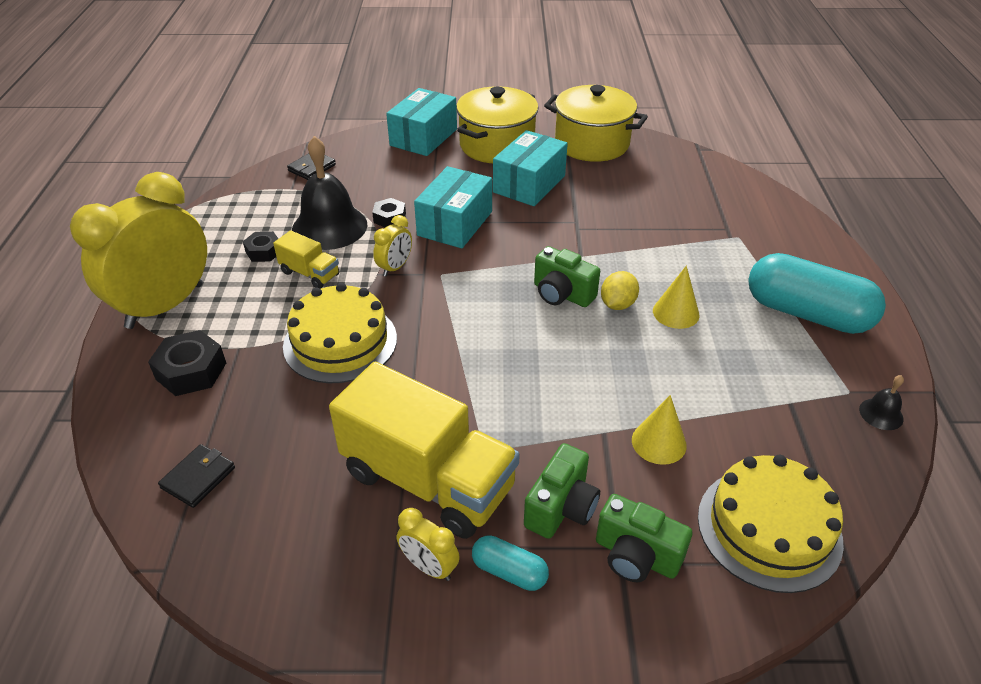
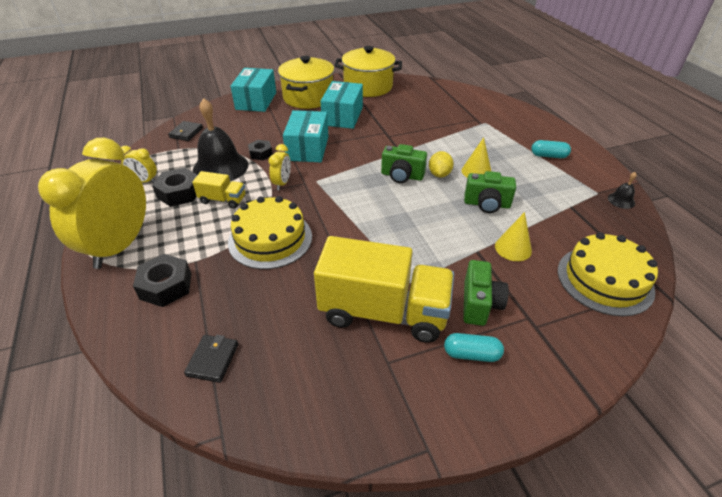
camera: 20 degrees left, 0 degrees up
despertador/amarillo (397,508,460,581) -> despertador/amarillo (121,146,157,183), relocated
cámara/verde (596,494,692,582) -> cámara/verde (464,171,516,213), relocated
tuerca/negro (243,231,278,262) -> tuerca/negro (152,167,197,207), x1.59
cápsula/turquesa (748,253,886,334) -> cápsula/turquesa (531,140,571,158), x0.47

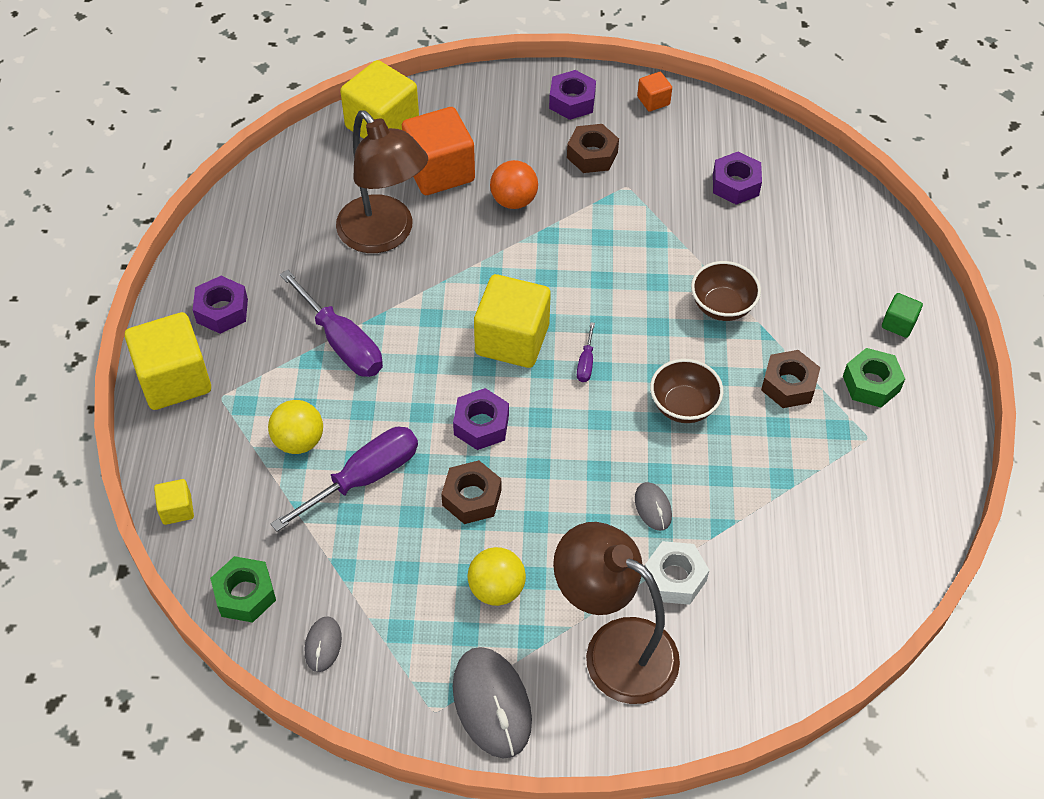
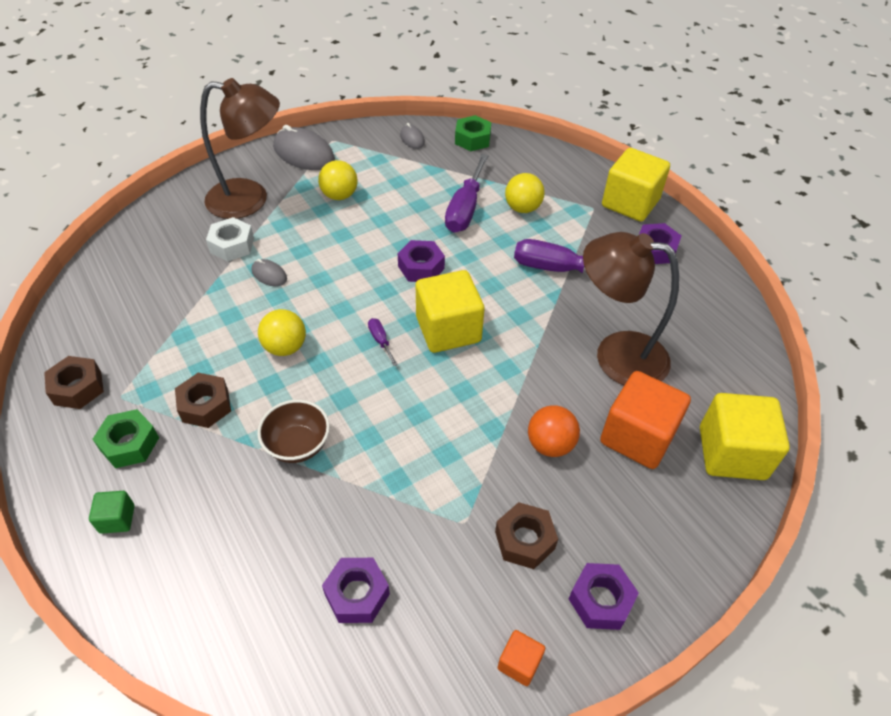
camera: 145 degrees right, 5 degrees down
cubo/amarillo (154,479,194,525) -> none
tuerca/marrón (441,460,501,524) -> tuerca/marrón (44,356,104,409), relocated
cuenco/marrón (650,359,723,423) -> pelota/amarillo (258,309,306,356)

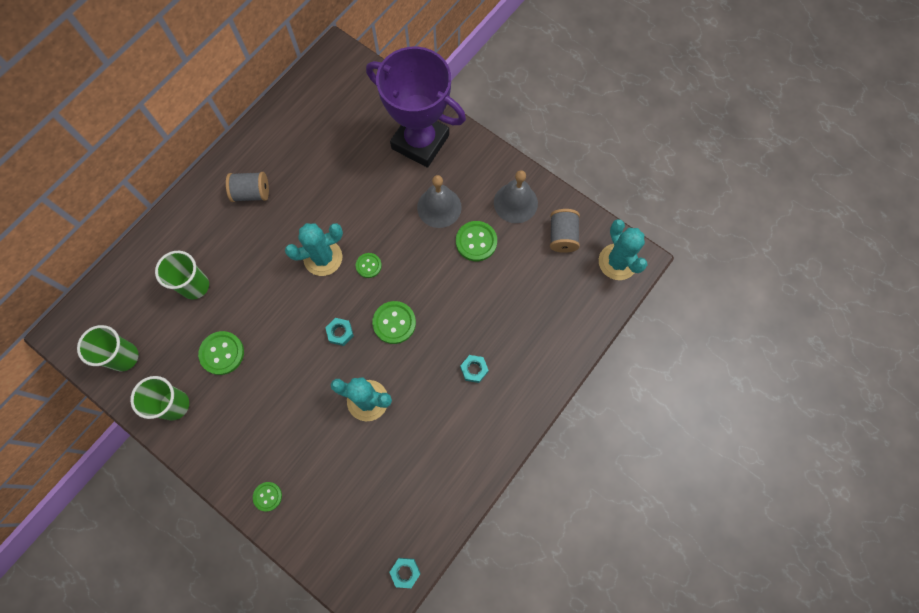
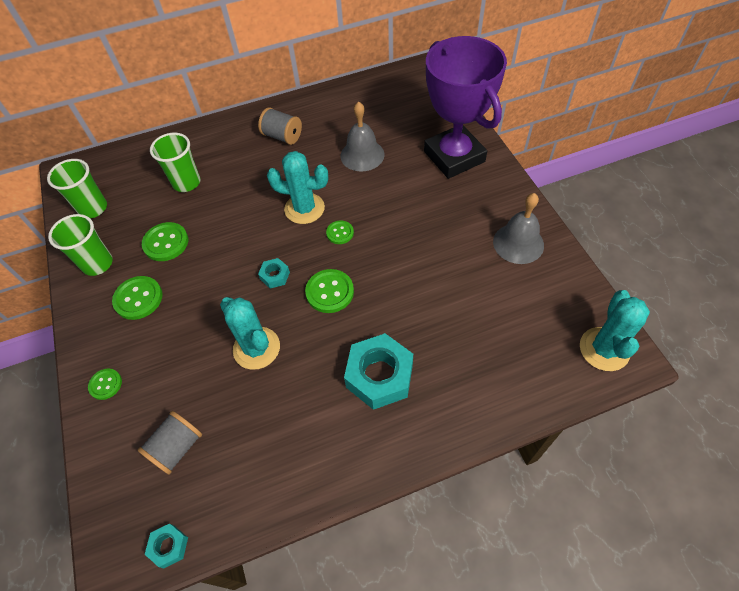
camera: 35 degrees right, 15 degrees down
campana/gris (417,175,462,228) -> campana/gris (341,101,384,171), relocated
botón/verde (456,221,497,261) -> botón/verde (112,276,163,320), relocated
carrete/gris (550,209,580,253) -> carrete/gris (137,411,202,475), relocated
tuerca/turquesa (460,355,489,383) -> tuerca/turquesa (344,333,413,410), x2.10

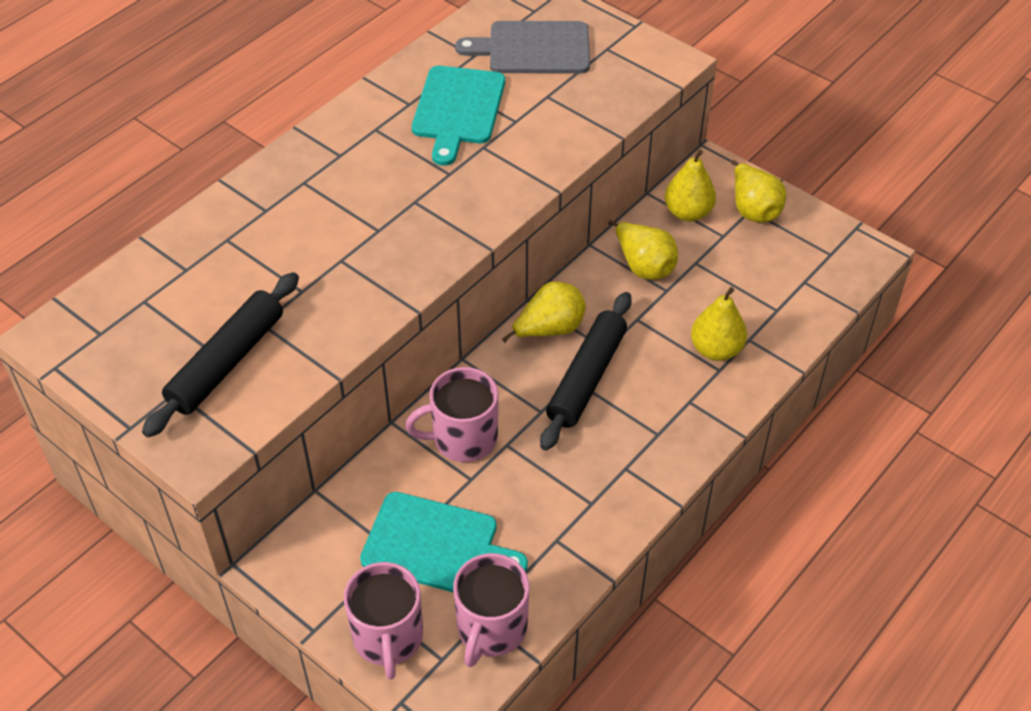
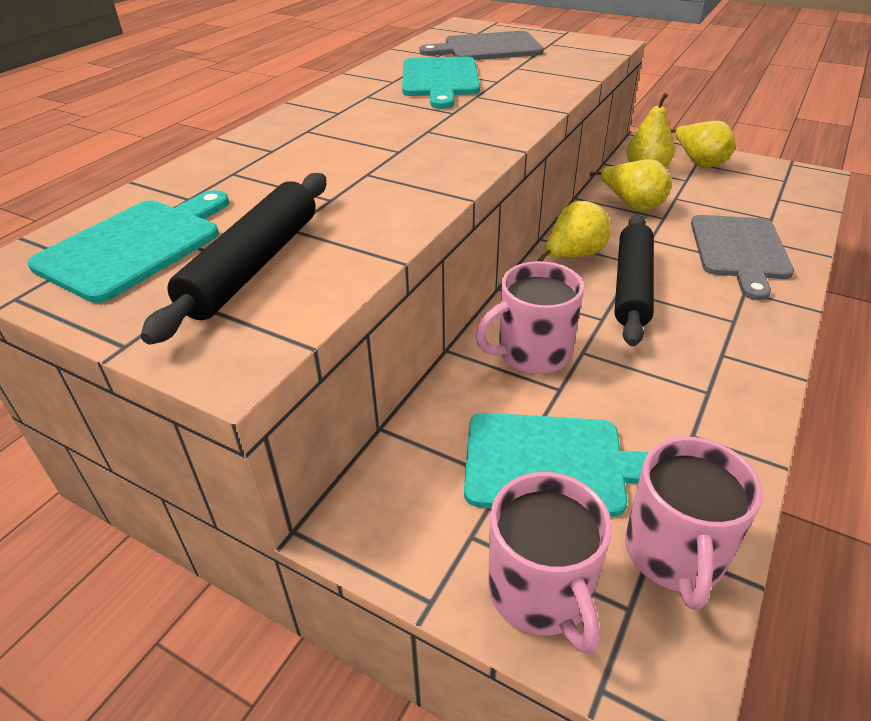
camera: 10 degrees left, 10 degrees down
none -> tabla de cortar/turquesa (28,190,229,303)
pera/amarillo (691,287,747,361) -> tabla de cortar/gris (691,215,794,300)

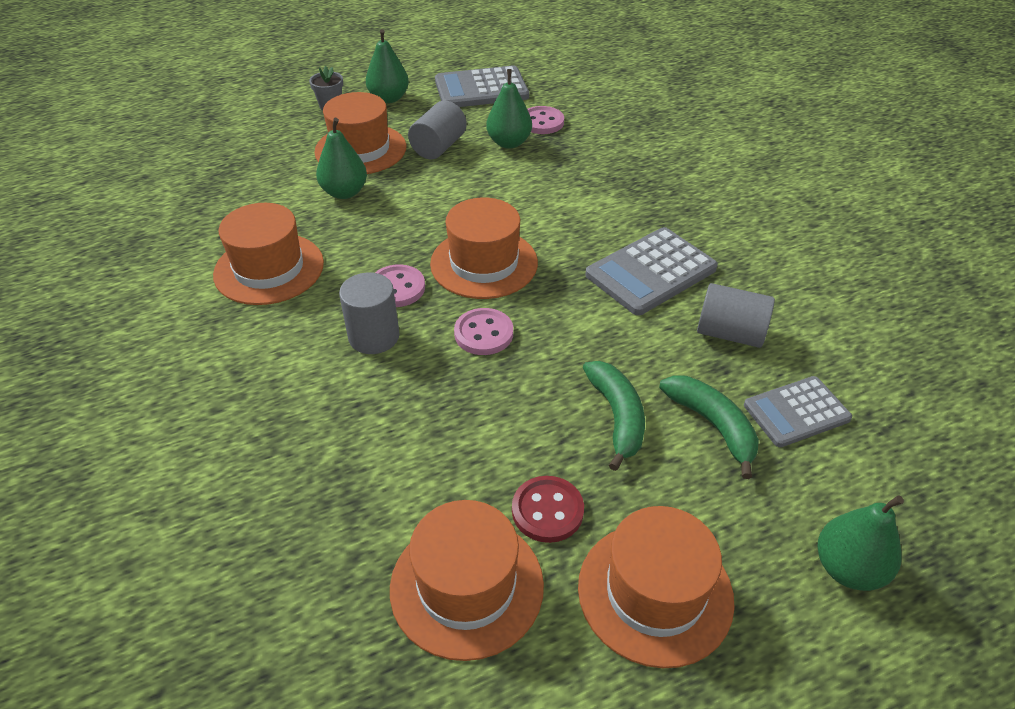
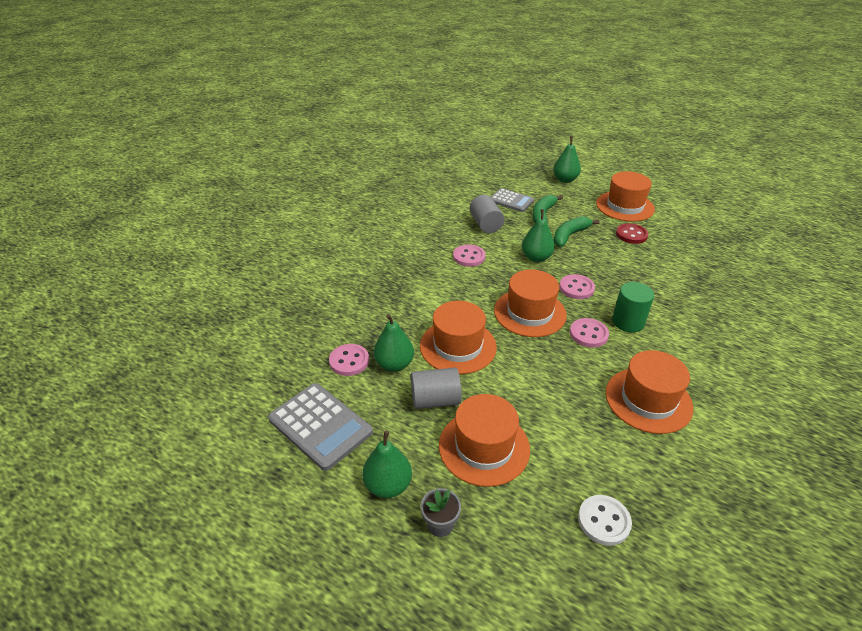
camera: 125 degrees left, 5 degrees down
none -> botón/blanco (578,495,632,546)
pera/verde (316,118,367,199) -> pera/verde (522,209,555,262), relocated
sombrero/naranja (390,500,544,661) -> sombrero/naranja (420,301,497,374), relocated
calculadora/gris (585,227,718,315) -> botón/rosa (453,244,485,267)
cilindro/gris (339,272,400,354) -> cilindro/verde (612,282,654,333)

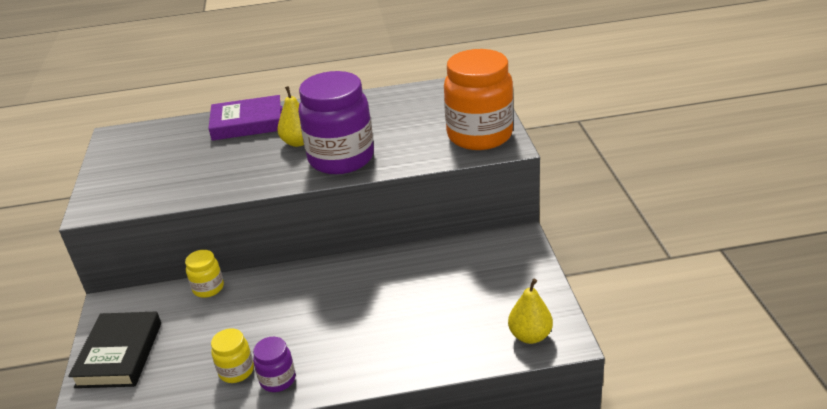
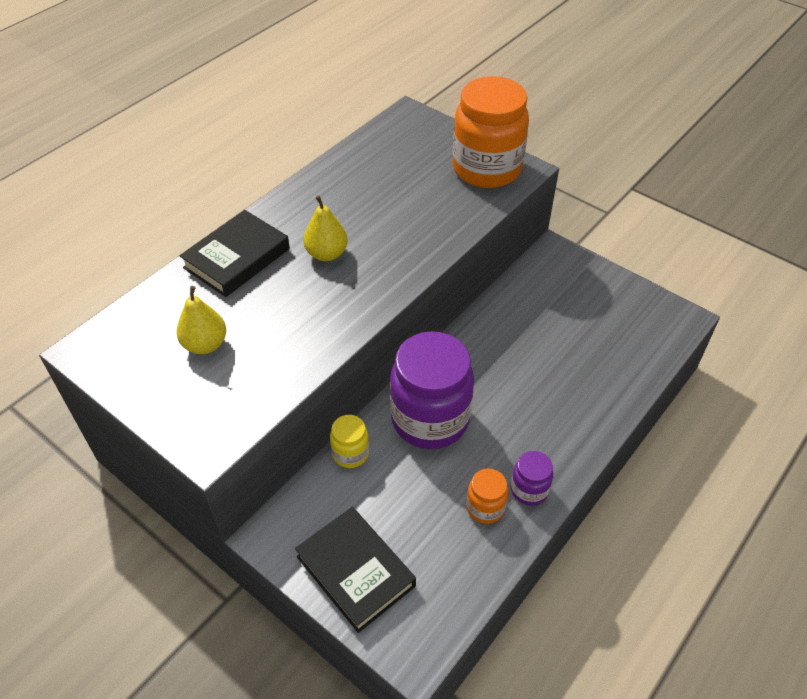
camera: 45 degrees left, 15 degrees up
tarro/morado (298,71,374,174) -> tarro/morado (390,331,474,449), relocated
pera/amarillo (508,279,553,344) -> pera/amarillo (177,286,226,354), relocated
libro/morado (208,95,282,141) -> libro/negro (179,210,290,297)
tarro/amarillo (211,329,254,383) -> tarro/naranja (466,468,508,524)

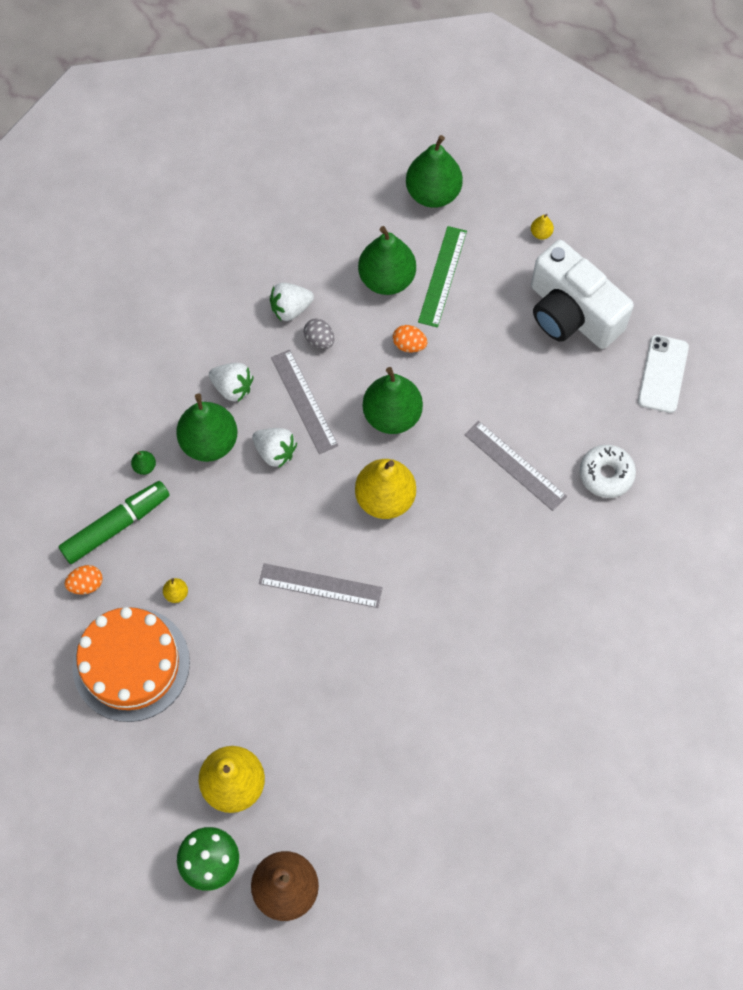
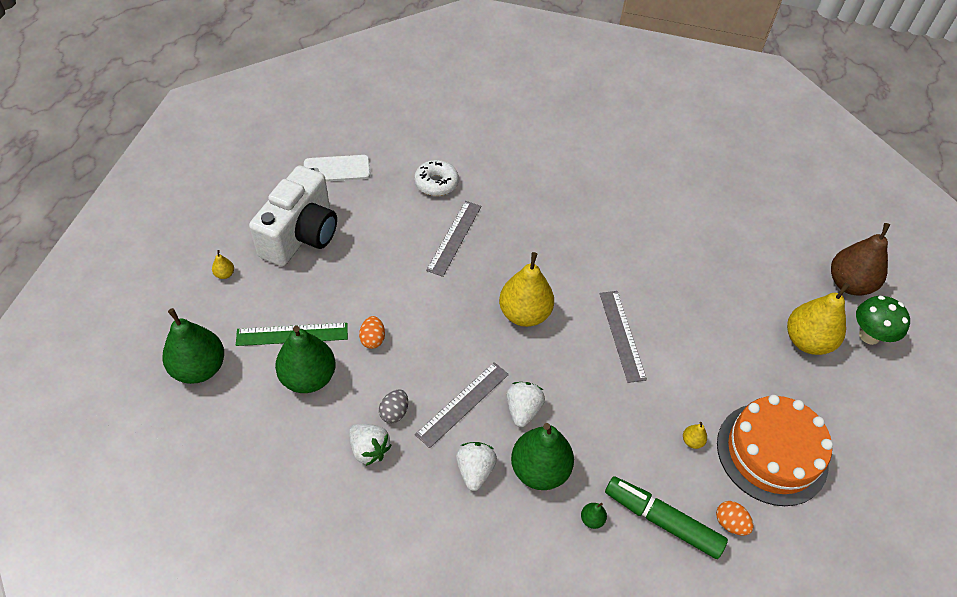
camera: 115 degrees left, 15 degrees down
pera/verde (363,367,423,434) -> none

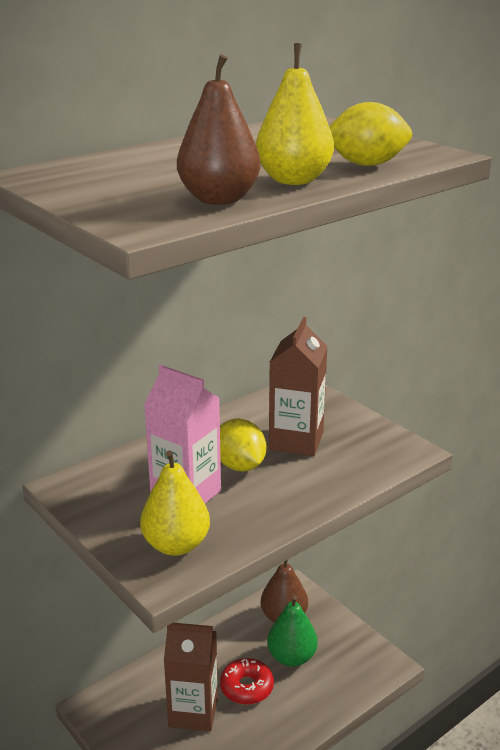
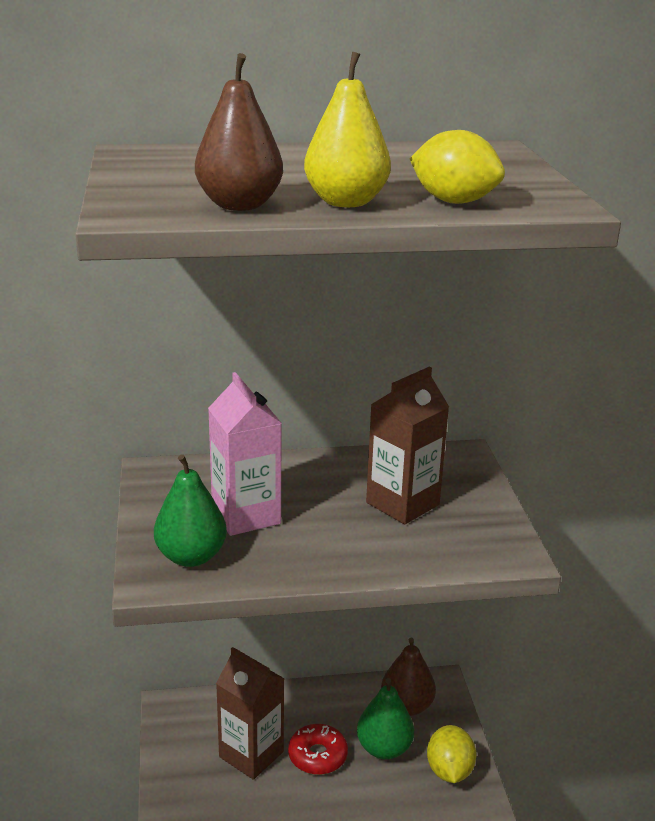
camera: 30 degrees right, 0 degrees up
limón/amarillo (220,418,266,472) -> limón/amarillo (427,725,477,783), relocated
pera/amarillo (140,450,210,556) -> pera/verde (154,454,227,567)

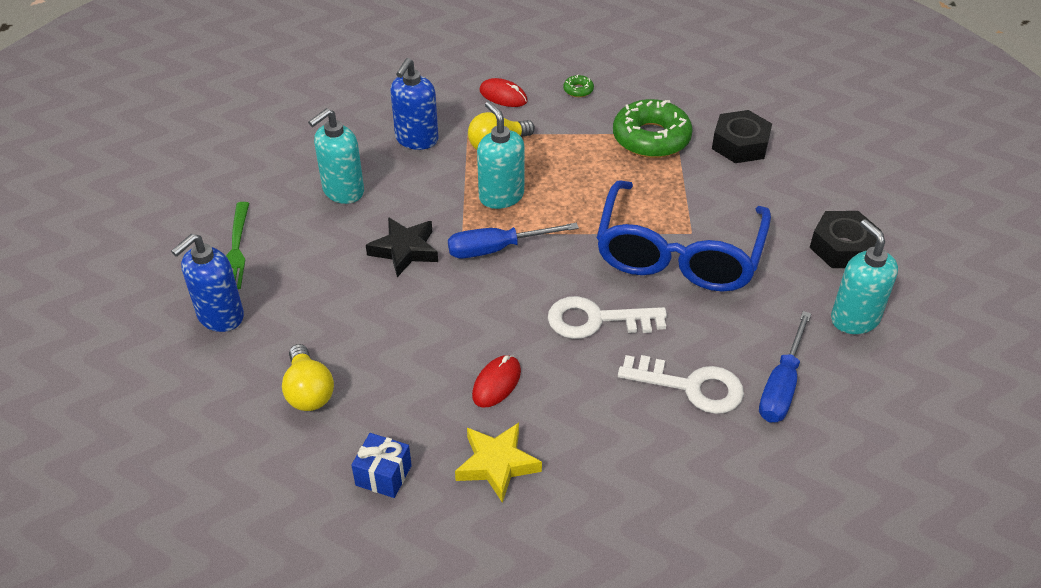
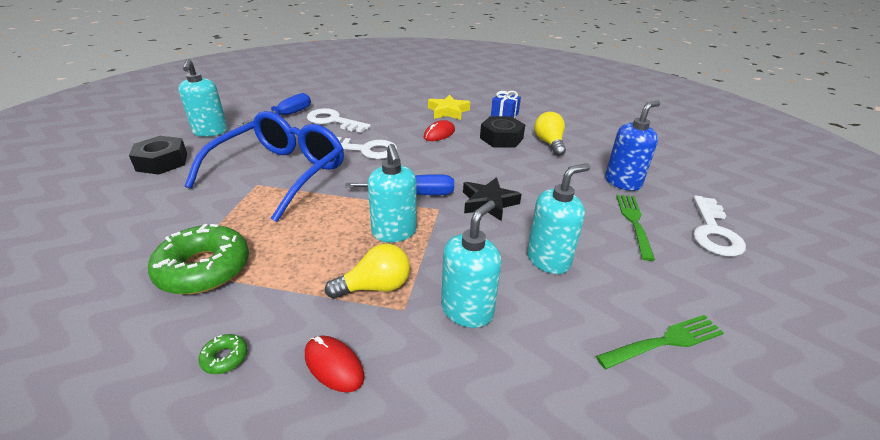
camera: 170 degrees left, 10 degrees down
none -> tenedor/verde (596,315,724,369)
none -> llave/blanco (693,195,746,256)
tuerca/negro (712,110,772,163) -> tuerca/negro (480,116,525,148), relocated
dispensador de jabón/azul (390,58,439,150) -> dispensador de jabón/turquesa (441,201,502,328)

